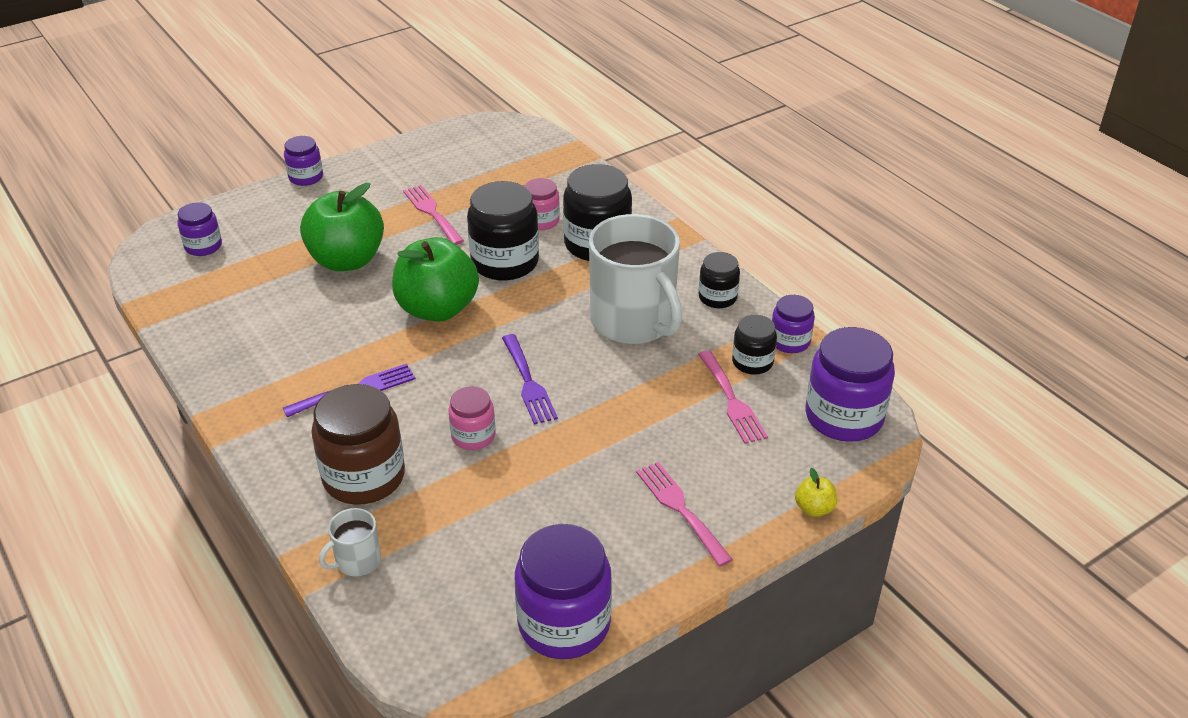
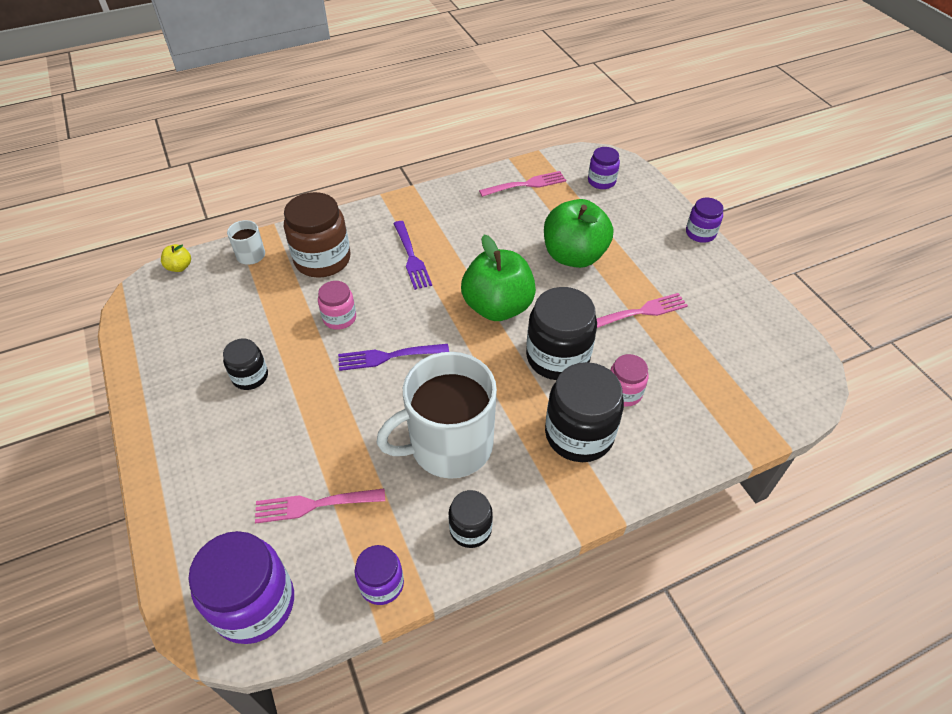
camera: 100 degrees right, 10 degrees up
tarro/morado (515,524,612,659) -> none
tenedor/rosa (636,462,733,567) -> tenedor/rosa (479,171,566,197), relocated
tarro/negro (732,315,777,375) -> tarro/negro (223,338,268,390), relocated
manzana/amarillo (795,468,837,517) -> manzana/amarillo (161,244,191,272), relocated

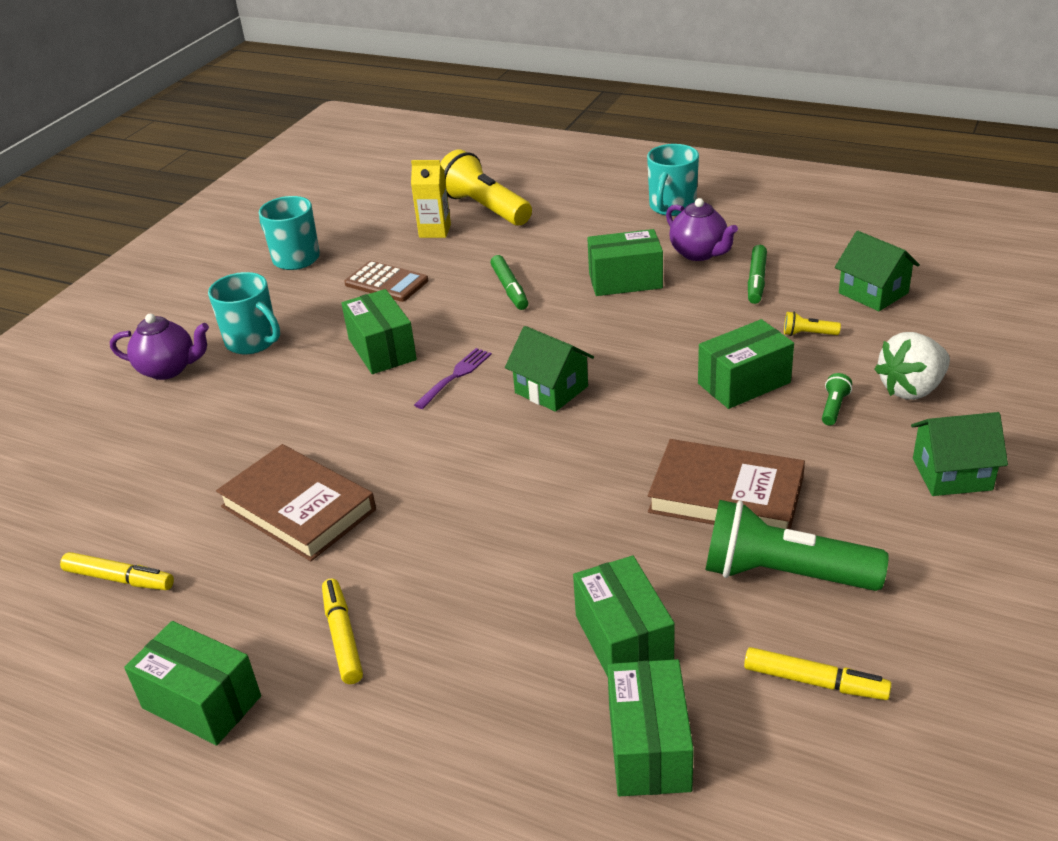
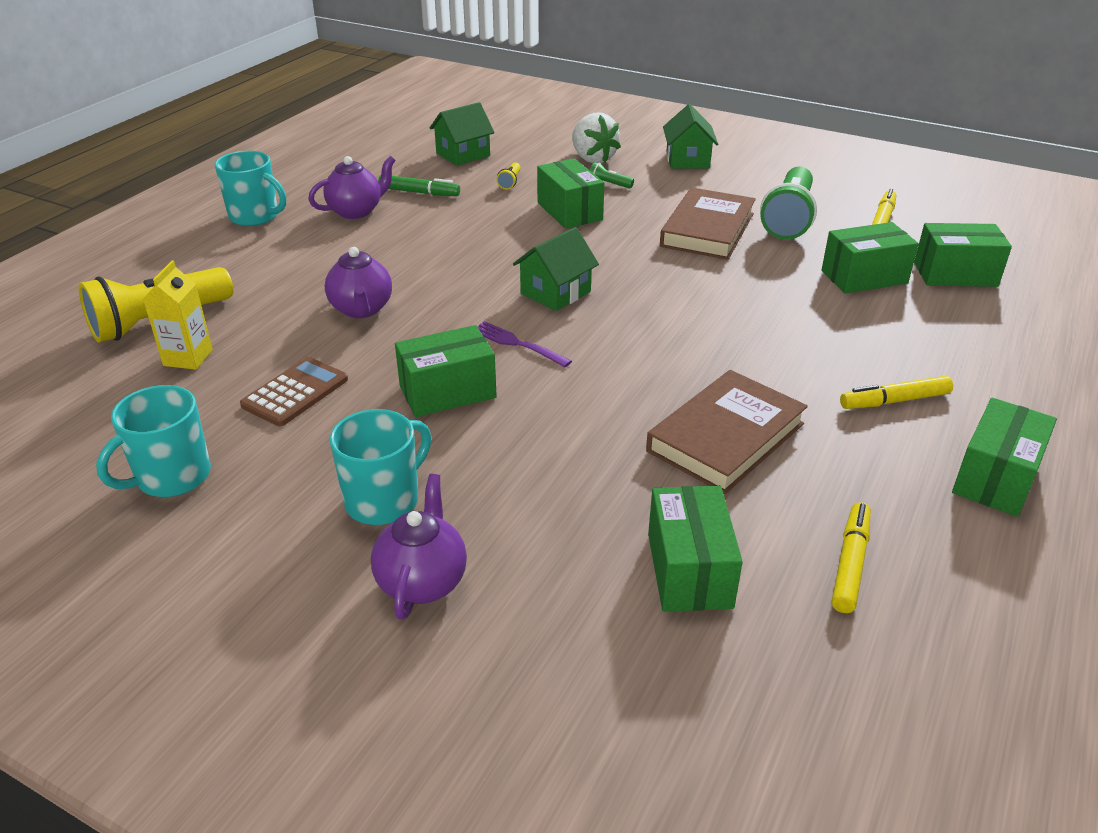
camera: 90 degrees left, 0 degrees up
caja/verde (587,229,663,296) -> caja/verde (648,486,743,612), relocated
rotulador/verde (491,255,528,310) -> tetera/morado (325,247,392,318)

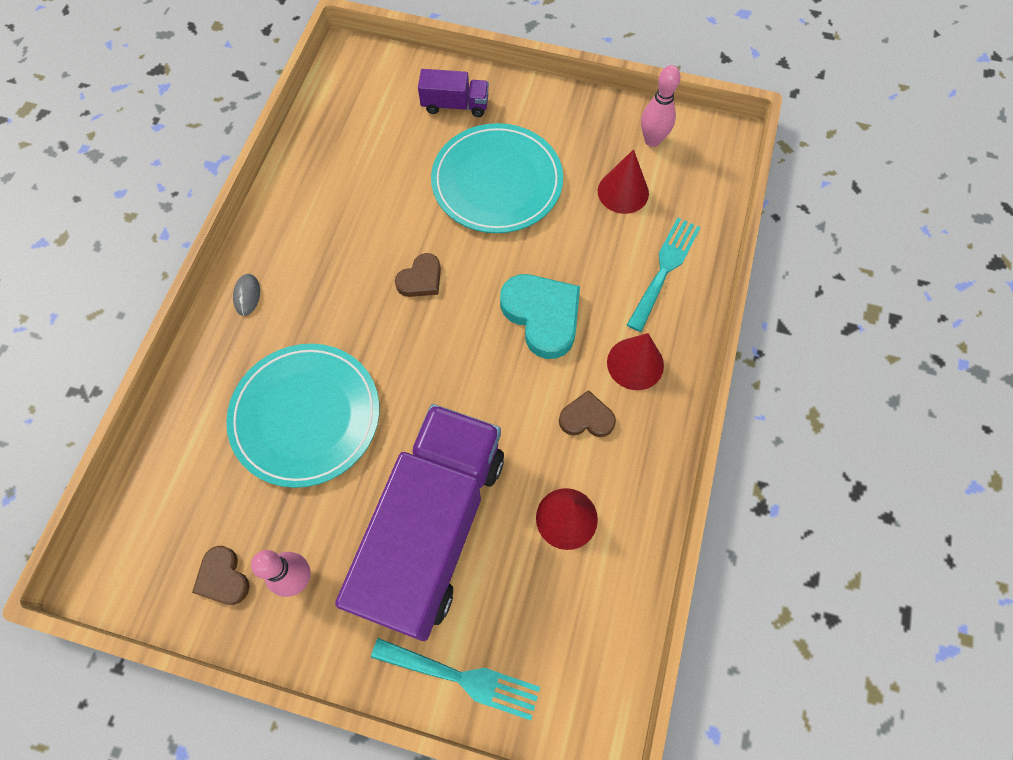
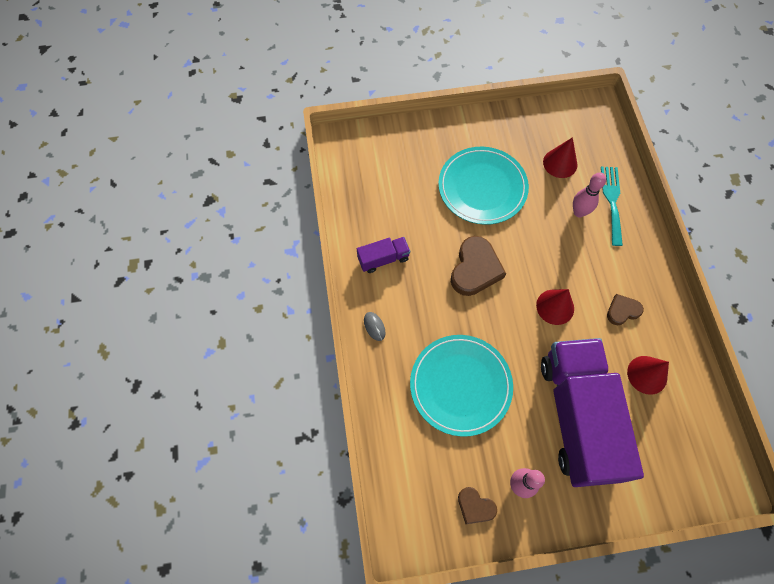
camera: 25 degrees left, 0 degrees up
tenedor/turquesa (371,638,540,720) -> none
corazón/turquesa (500,274,580,359) -> none
camión/morado (418,69,489,117) -> camión/morado (357,237,410,273), relocated
cono/rojo (607,333,664,390) -> cono/rojo (536,289,574,325), relocated
bolo/rosa (641,65,680,147) -> bolo/rosa (573,173,606,218), relocated
corazón/marrón (395,253,441,297) -> corazón/marrón (451,236,506,296), x1.77

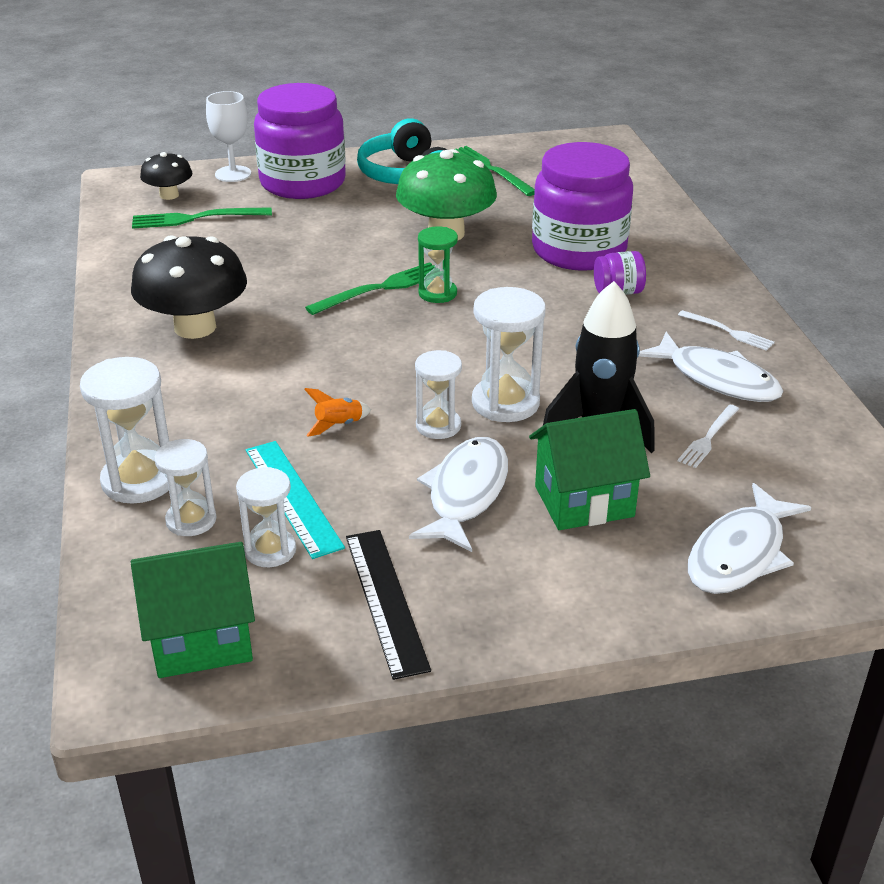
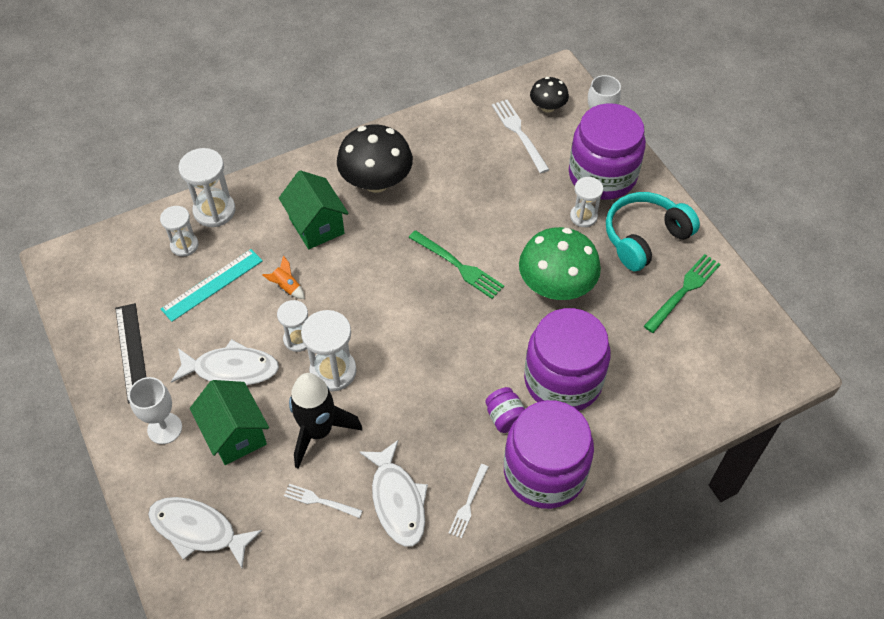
camera: 75 degrees right, 20 degrees up
reloj de arena/verde (418,226,458,303) -> none
none -> copa/blanco (128,377,182,444)
none -> tarro/morado (504,400,594,509)
casa/verde (131,542,255,678) -> casa/verde (279,170,349,249), relocated
reloj de arena/blanco (236,467,296,567) -> reloj de arena/blanco (570,177,603,227), relocated
tenedor/verde (132,207,272,229) -> tenedor/blanco (492,100,550,173)
regla/negro (346,530,431,680) -> regla/negro (115,303,146,404), 75 degrees counterclockwise
pez/blanco (639,332,783,402) -> pez/blanco (359,440,428,547), 45 degrees counterclockwise

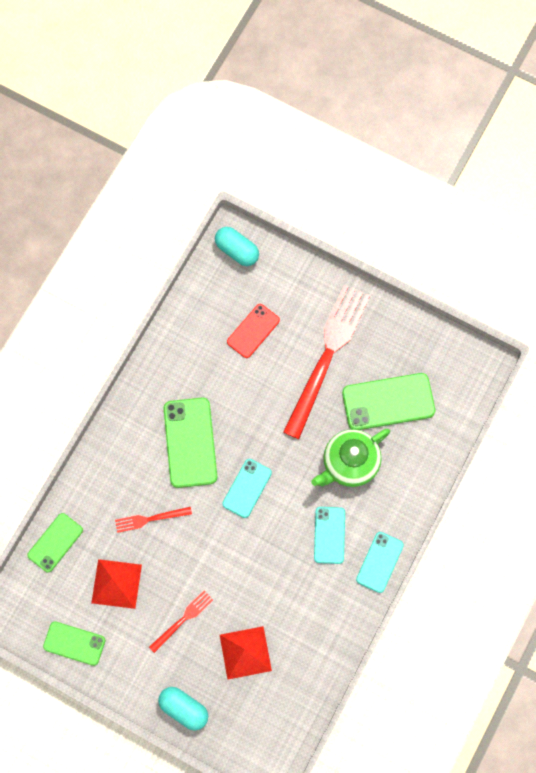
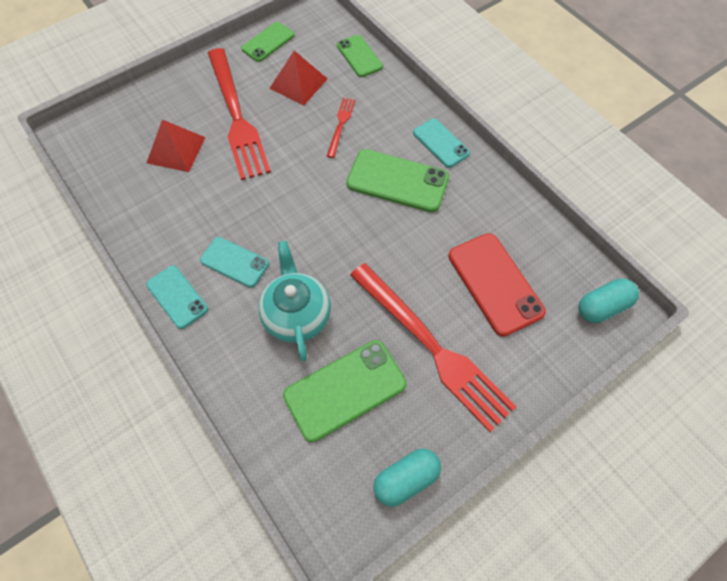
camera: 115 degrees right, 10 degrees down
cápsula/turquesa (158,687,208,730) -> cápsula/turquesa (374,449,441,507), relocated
móvil/turquesa (222,459,272,518) -> móvil/turquesa (413,118,470,168), relocated
tetera/verde (311,428,390,487) -> tetera/turquesa (259,241,331,361)
móvil/verde (342,373,435,430) -> móvil/verde (283,340,406,442), 45 degrees clockwise
tenedor/rojo (149,591,213,653) -> tenedor/rojo (208,48,271,180), x2.24
móvil/rojo (227,304,280,358) -> móvil/rojo (448,233,546,337), x1.60

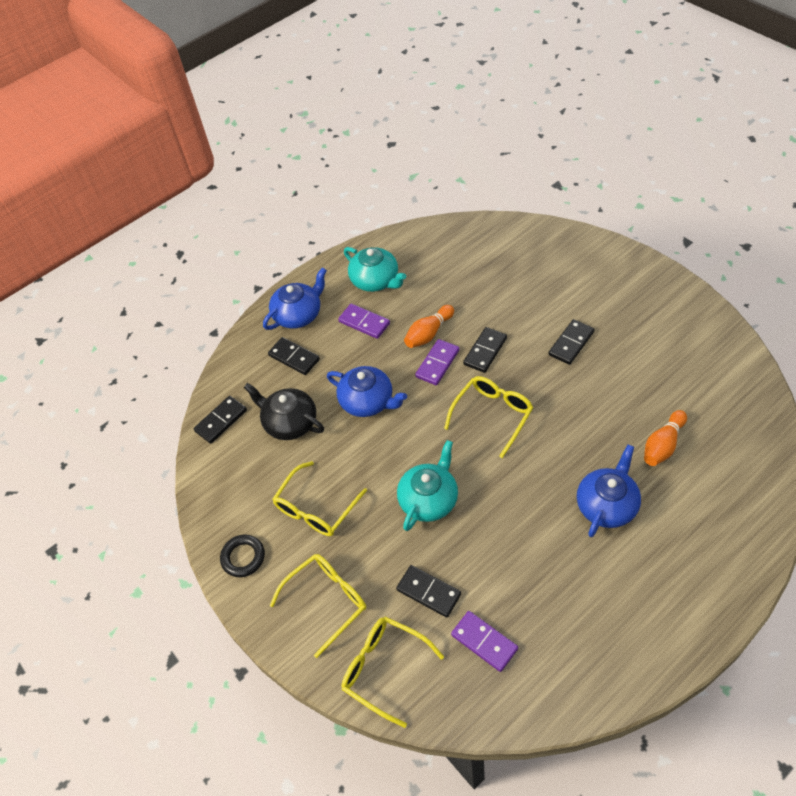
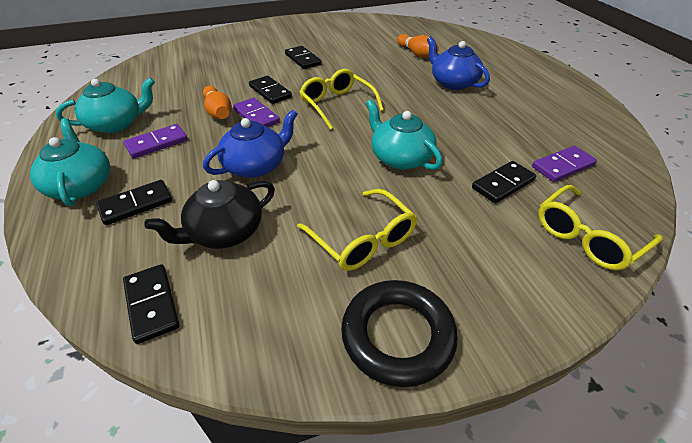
camera: 75 degrees left, 10 degrees down
gafas/amarillo (270,554,366,658) -> none
tetera/azul (263,267,327,330) -> tetera/turquesa (30,118,110,206)
anillo/negro (220,534,265,577) -> anillo/negro (341,280,458,387), x1.64

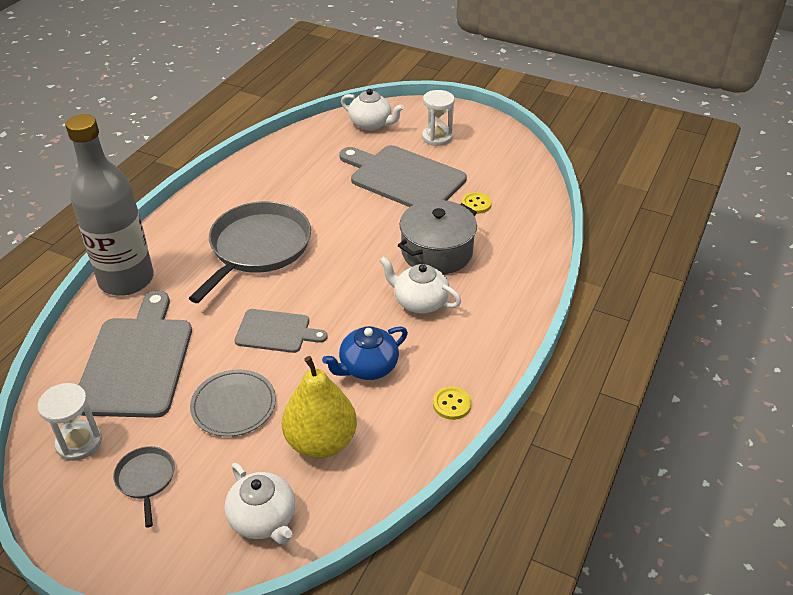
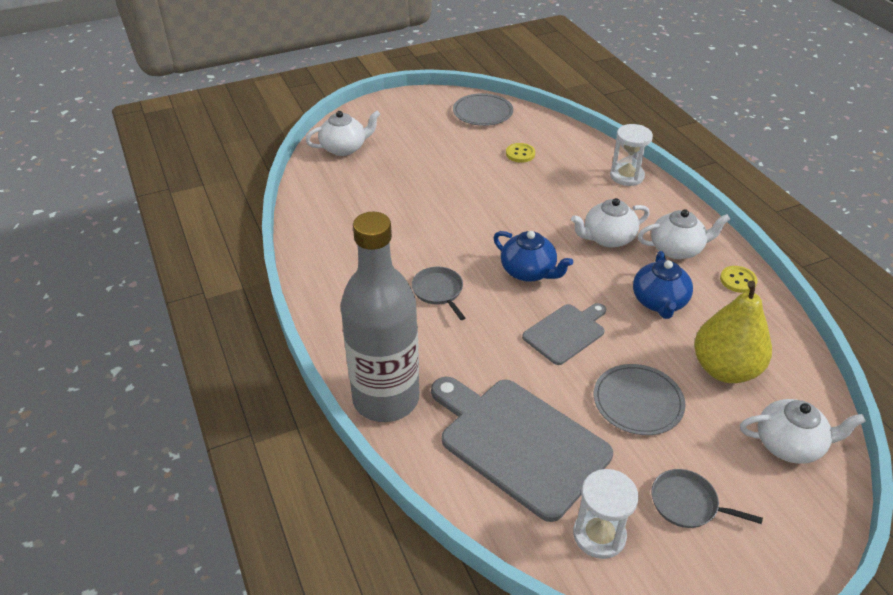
camera: 50 degrees left, 0 degrees up
tabla de cortar/gris (339,145,467,207) -> none
olla/gris (398,200,477,274) -> none
none -> plato/gris (453,93,513,126)
none -> tetera/azul (493,231,573,282)
none -> tetera/blanco (638,209,730,259)
reloj de arena/blanco (422,90,455,146) -> reloj de arena/blanco (610,124,653,186), relocated
sartén/gris (189,201,311,303) -> sartén/gris (412,267,465,320), x0.45

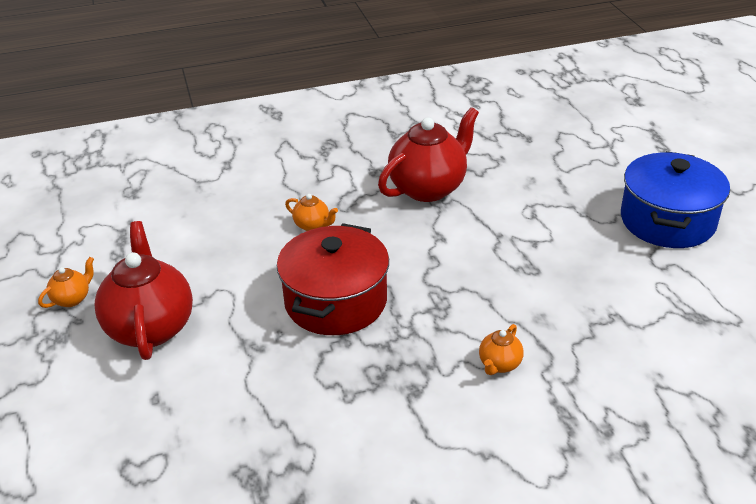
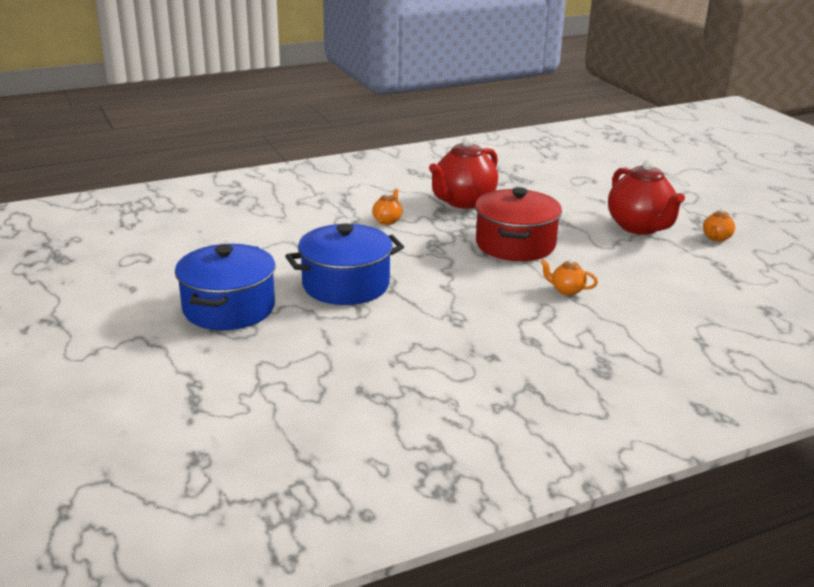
camera: 170 degrees right, 10 degrees down
none -> olla/azul (285,224,404,305)
tetera/rojo (378,107,479,202) -> tetera/rojo (429,137,498,209), relocated

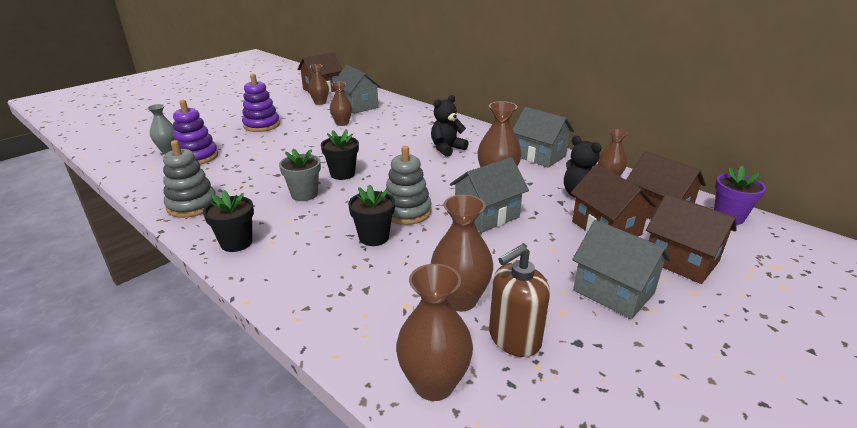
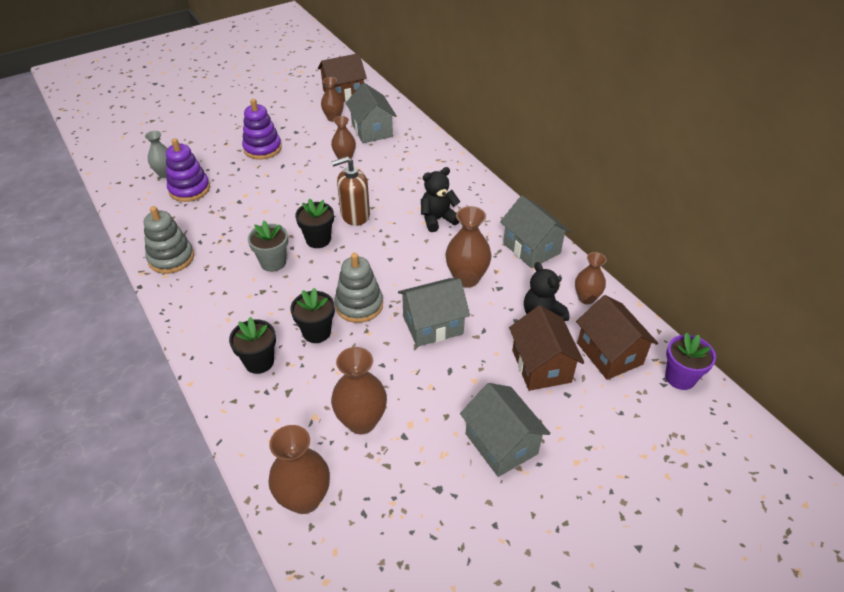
camera: 15 degrees right, 15 degrees up
casa/marrón (646,194,737,284) -> none
maceta/negro (203,190,254,252) -> maceta/negro (229,317,276,374), relocated
dispensador de jabón/marrón (489,245,550,357) -> dispensador de jabón/marrón (332,157,370,226), relocated

